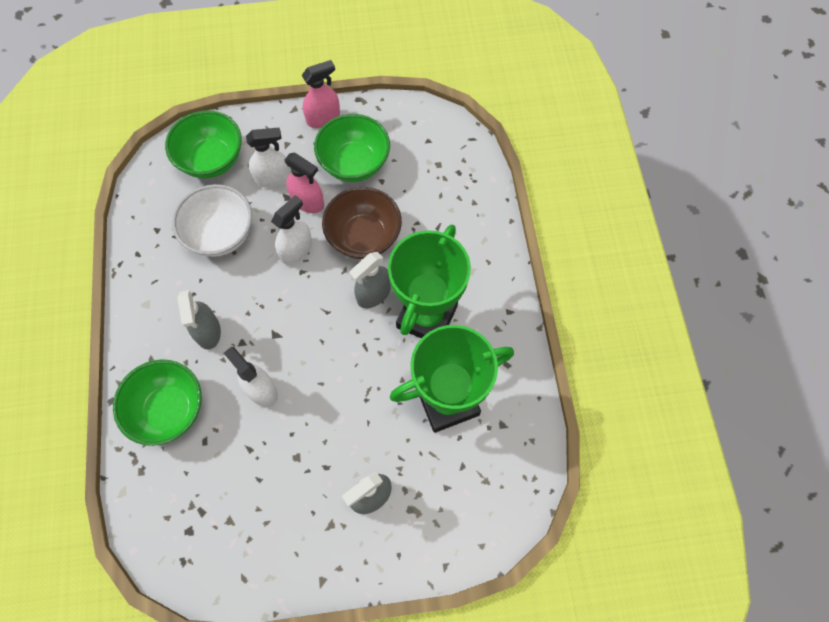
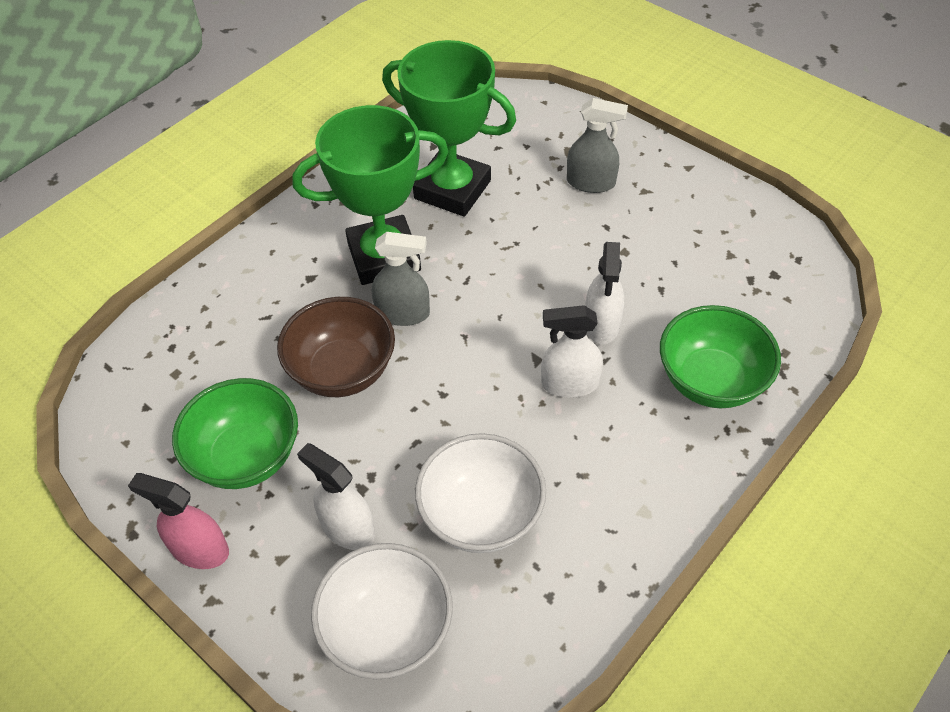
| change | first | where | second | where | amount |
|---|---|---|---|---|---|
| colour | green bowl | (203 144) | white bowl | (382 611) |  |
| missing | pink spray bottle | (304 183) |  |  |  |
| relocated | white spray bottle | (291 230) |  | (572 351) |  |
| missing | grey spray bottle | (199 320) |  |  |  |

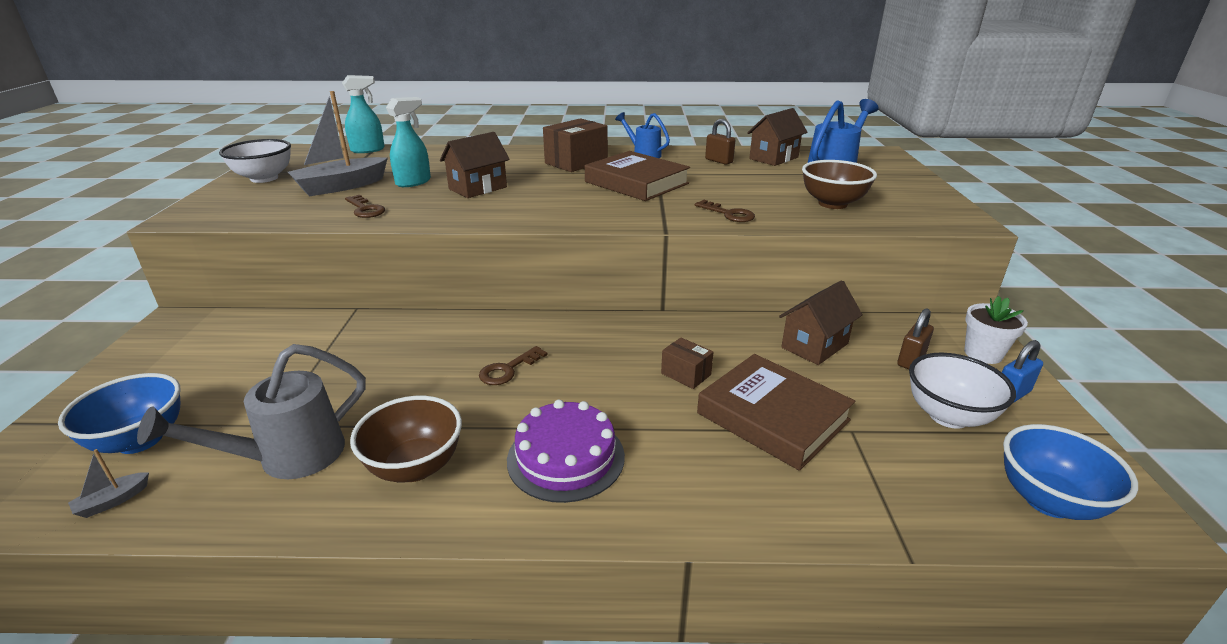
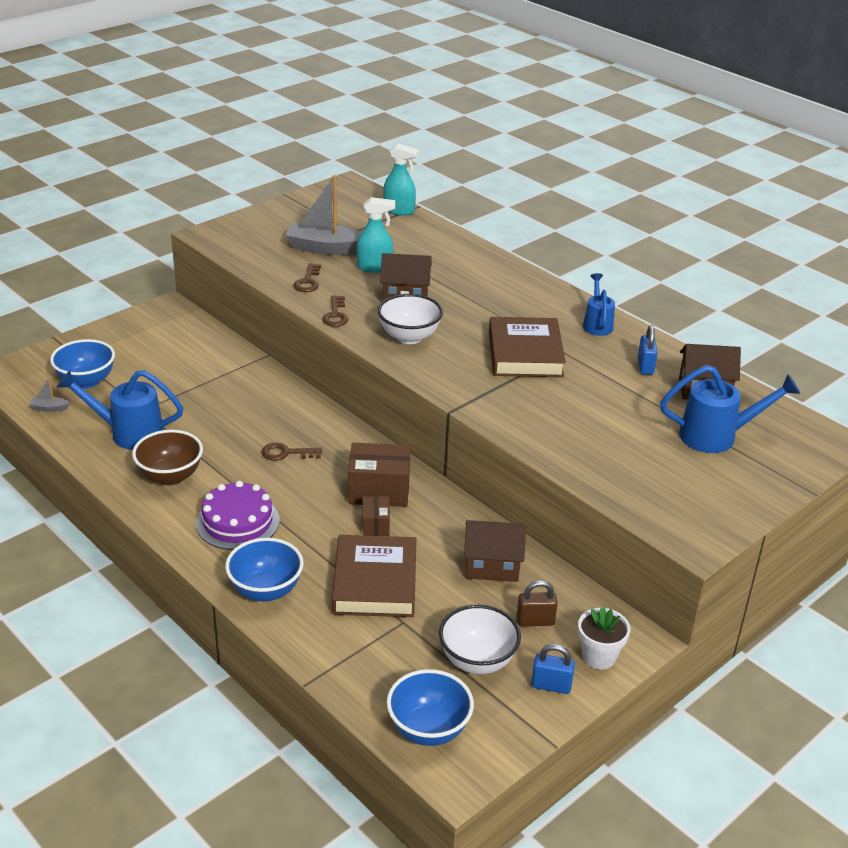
| change | first | where | second | where | amount |
|---|---|---|---|---|---|
| relocated | brown box | (575 145) |  | (379 475) |  |
| colour | brown padlock | (720 142) | blue padlock | (648 350) |  |
| relocated | white bowl | (255 161) |  | (410 319) |  |
| missing | brown bowl | (839 184) |  |  |  |
| relocated | brown key | (725 211) |  | (335 311) |  |
| colour | grey watering can | (251 411) | blue watering can | (120 410) |  |
| appeared |  |  | blue bowl | (264 570) |  |

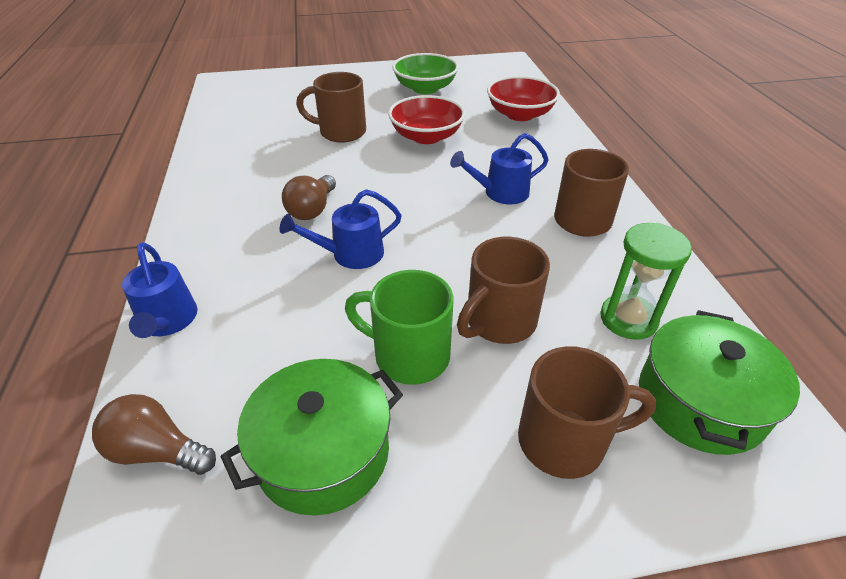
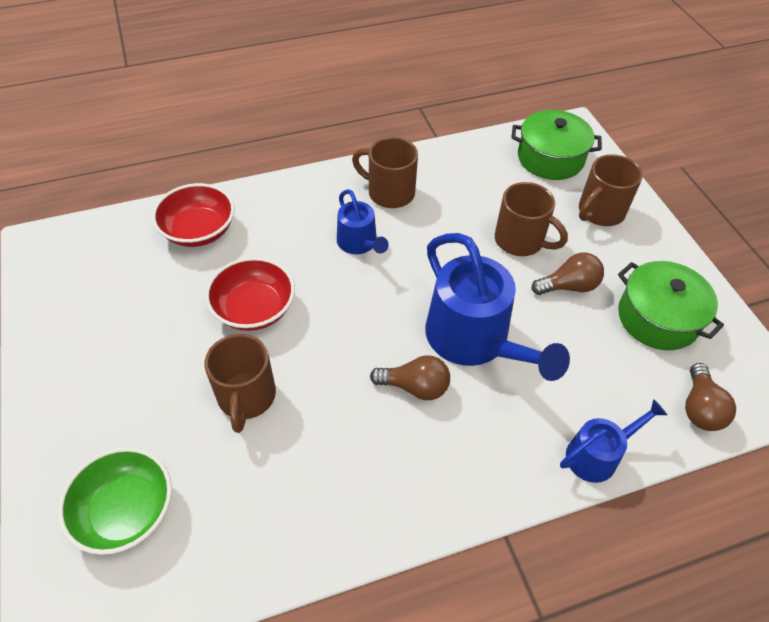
| change | first | where | second | where | amount |
|---|---|---|---|---|---|
| relocated | green bowl | (425 73) |  | (115 501) |  |
| size | blue watering can | (340 229) |  | (497 307) | x1.86 |
| missing | green hourglass | (646 281) |  |  |  |
| exchanged | green mug | (399 327) | brown light bulb | (568 274) |  |
| spun | brown mug | (587 412) |  | (611 190) | 120 degrees counterclockwise |

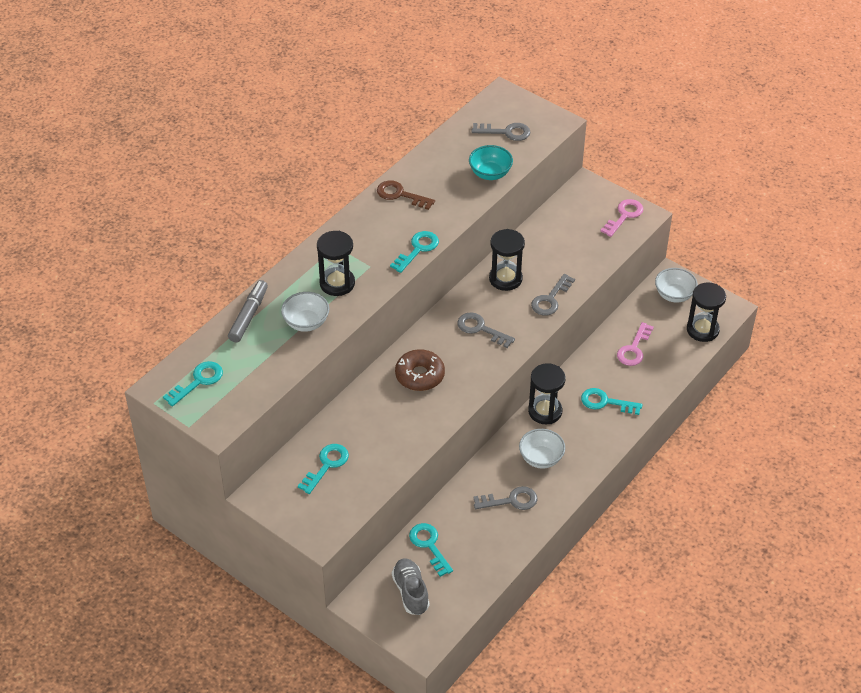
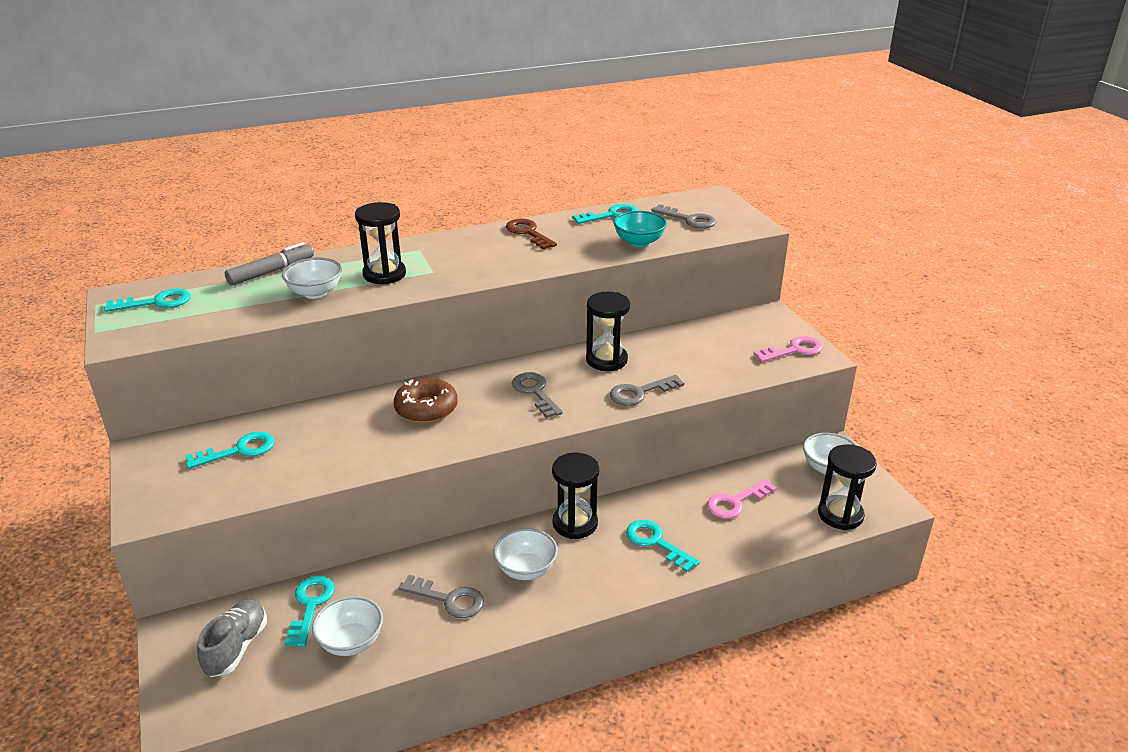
| change | first | where | second | where | amount |
|---|---|---|---|---|---|
| relocated | turquoise key | (414 252) |  | (605 214) |  |
| appeared |  |  | white bowl | (347 626) |  |

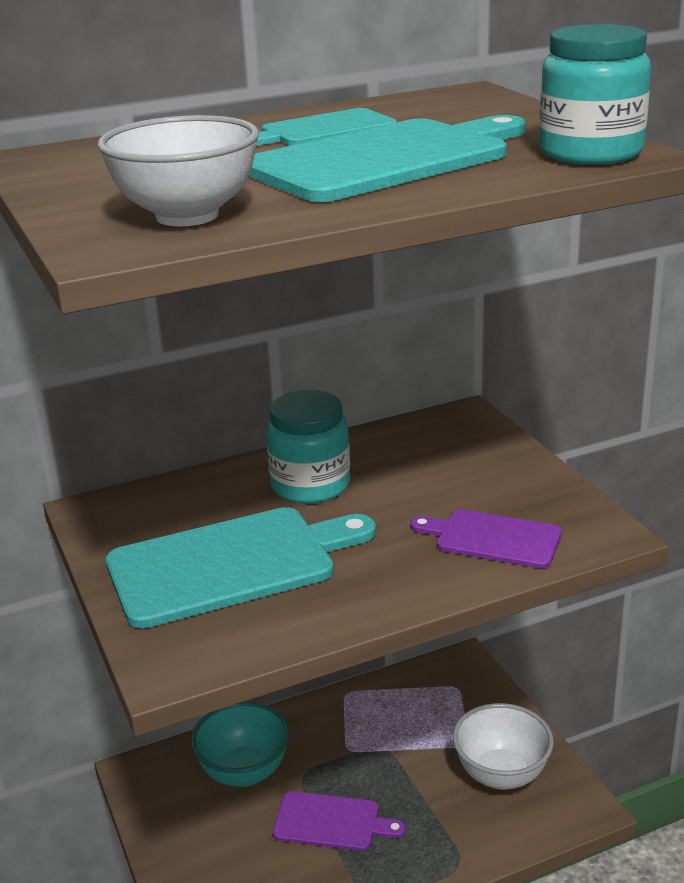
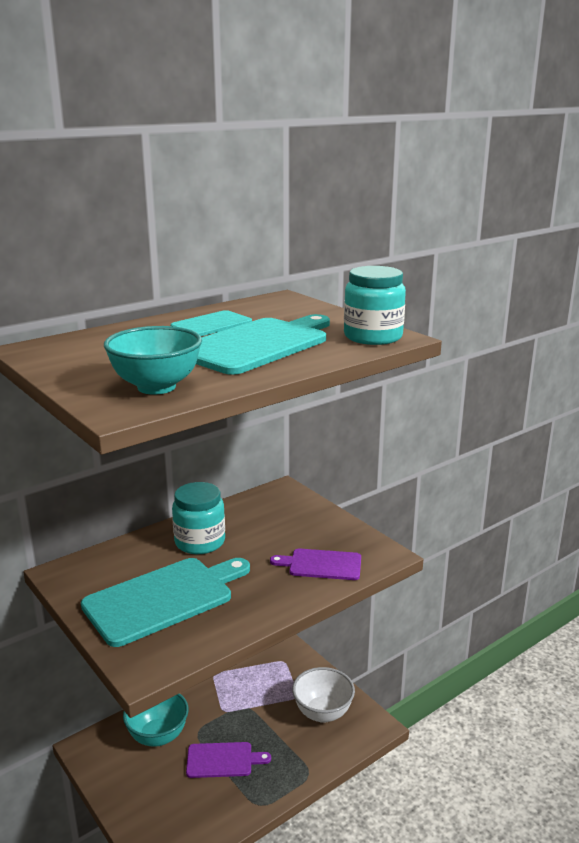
| change | first | where | second | where | amount |
|---|---|---|---|---|---|
| colour | white bowl | (178 170) | turquoise bowl | (153 360) |  |

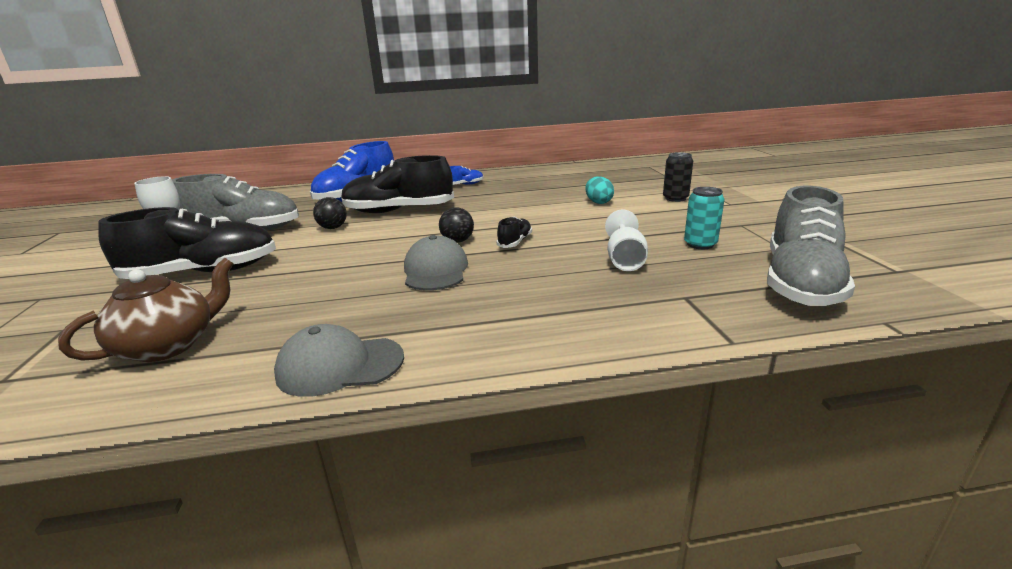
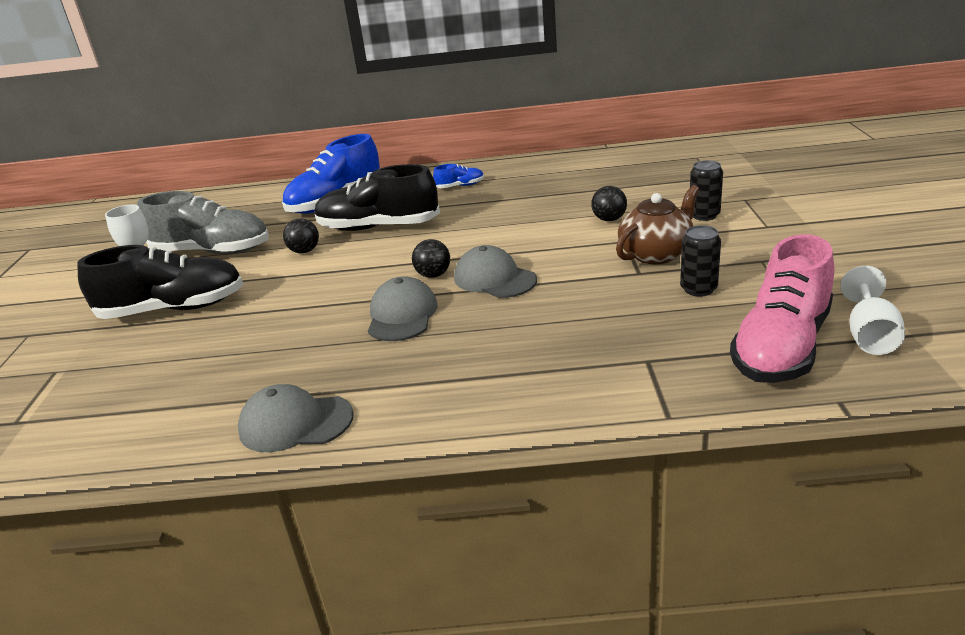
| change | first | where | second | where | amount |
|---|---|---|---|---|---|
| exchanged | turquoise egg | (599 190) | black ball | (609 203) |  |
| colour | grey shoe | (811 246) | pink shoe | (782 308) |  |
| colour | turquoise can | (704 218) | black can | (700 261) |  |
| relocated | white goblet | (626 240) |  | (872 310) |  |
| exchanged | black shoe | (514 232) | grey cap | (495 271) |  |
| relocated | brown teapot | (146 310) |  | (657 224) |  |

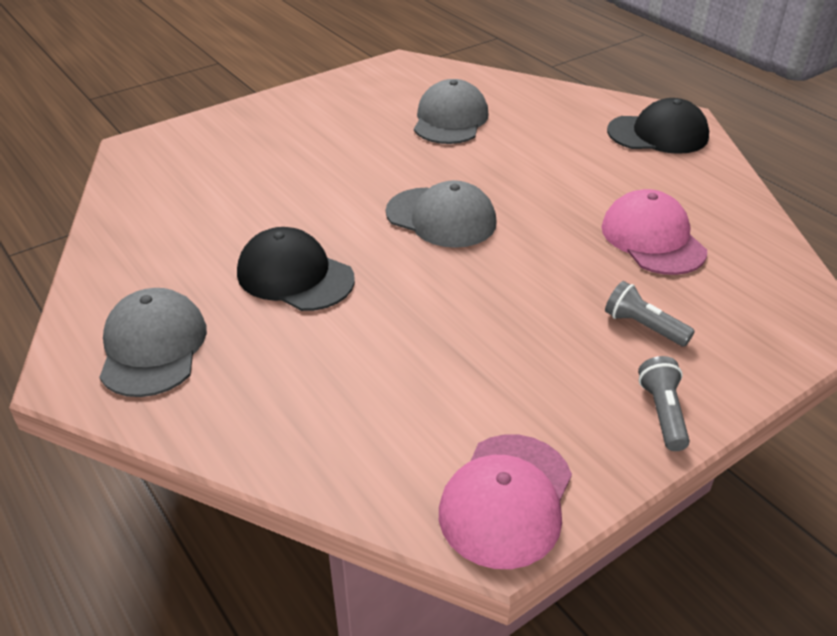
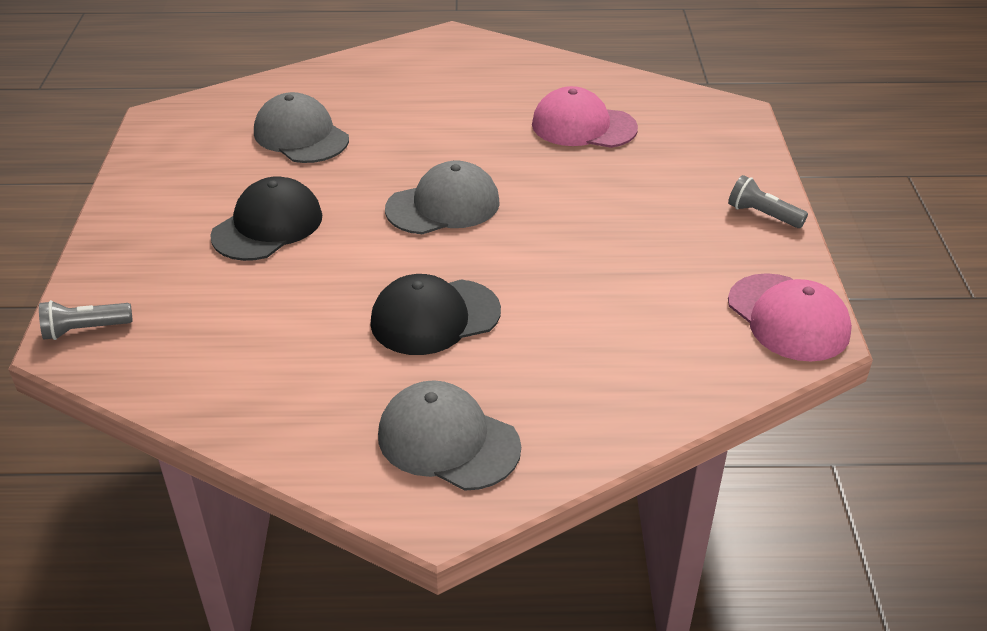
| change | first | where | second | where | amount |
|---|---|---|---|---|---|
| relocated | black cap | (658 126) |  | (266 218) |  |
| relocated | grey flashlight | (650 314) |  | (86 320) |  |

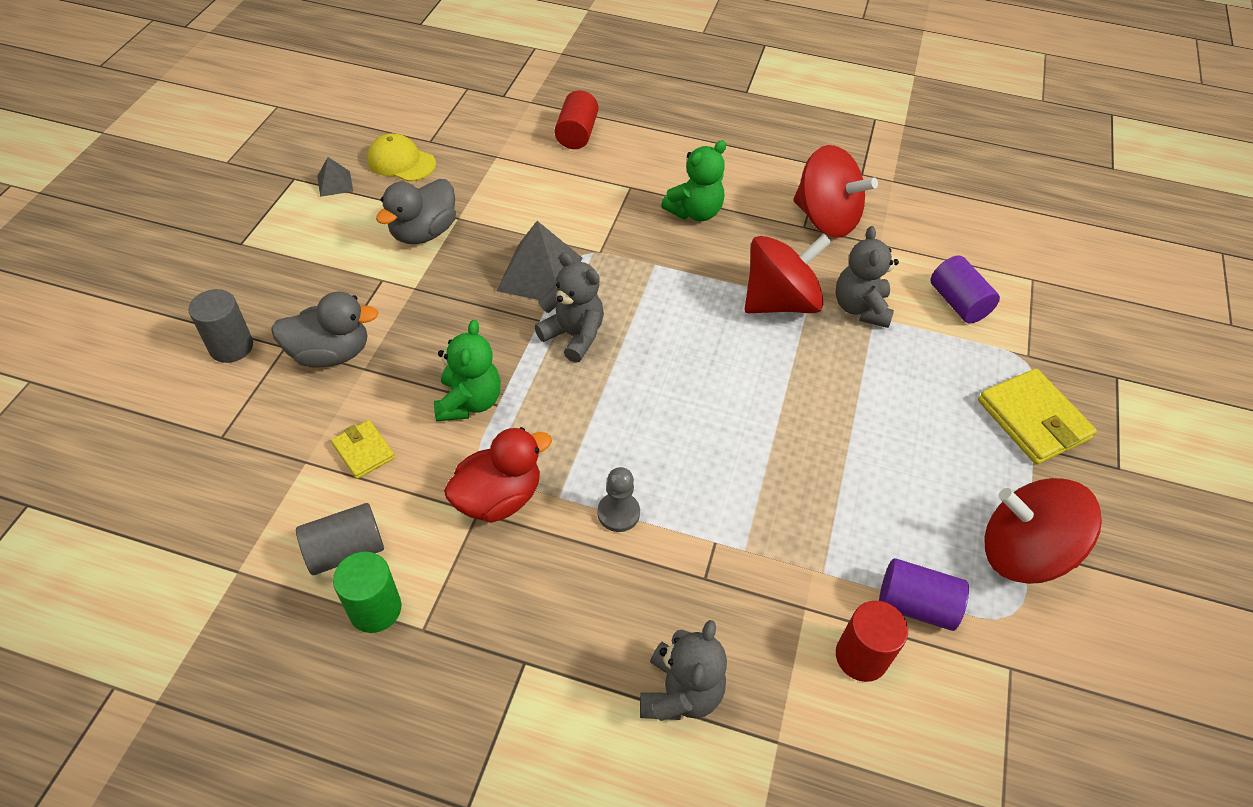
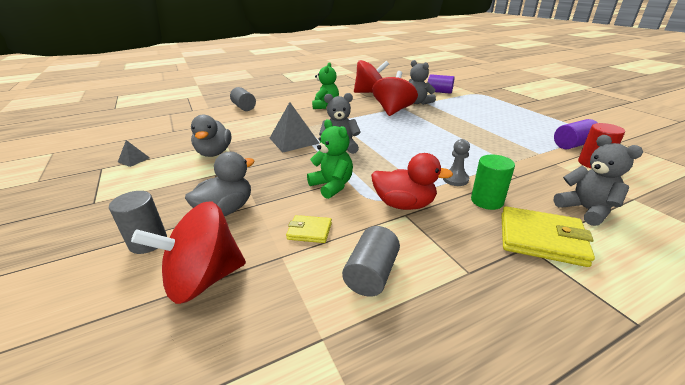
| change | first | where | second | where | amount |
|---|---|---|---|---|---|
| colour | red cylinder | (577 119) | grey cylinder | (243 99) |  |
| missing | yellow cap | (401 157) |  |  |  |
| relocated | yellow wallet | (1037 416) |  | (548 236) |  |
| spun | red duck | (498 475) |  | (412 181) | 90 degrees clockwise |
| relocated | red spinning top | (1043 531) |  | (188 253) |  |
| relocated | green cylinder | (367 592) |  | (493 182) |  |

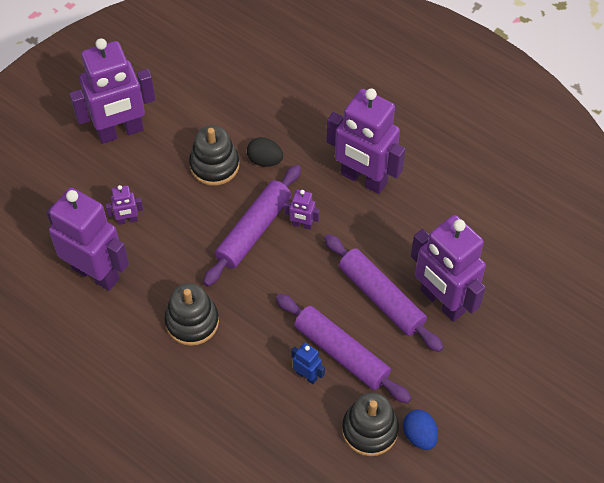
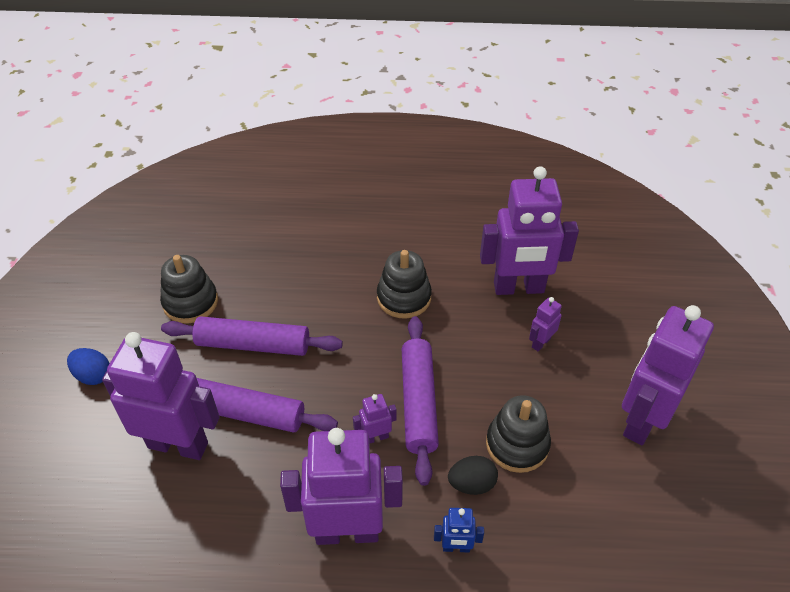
| change | first | where | second | where | amount |
|---|---|---|---|---|---|
| relocated | blue robot | (308 363) |  | (459 530) |  |
| relocated | blue egg | (420 430) |  | (88 366) |  |

